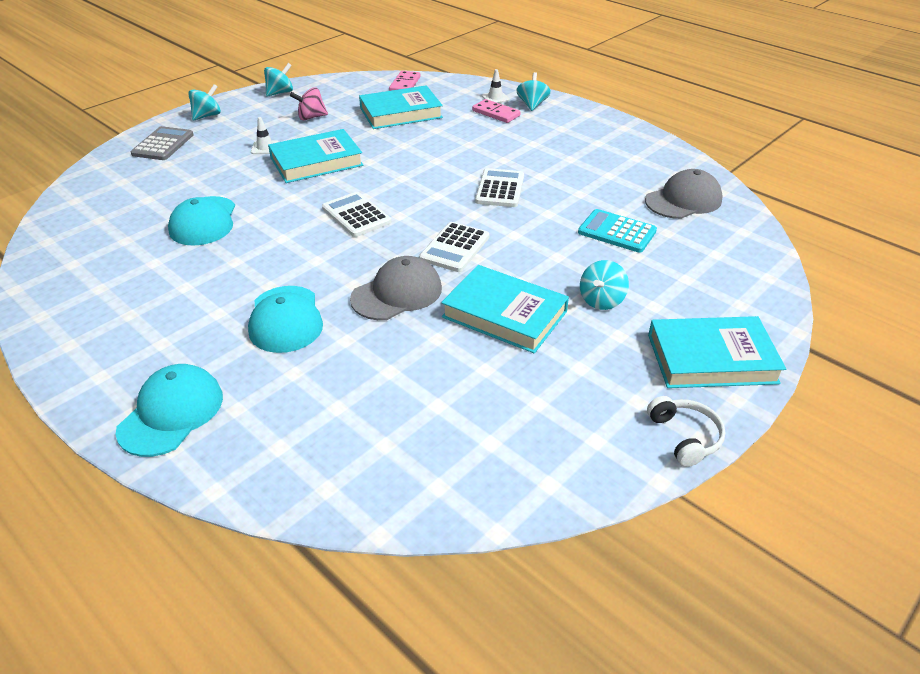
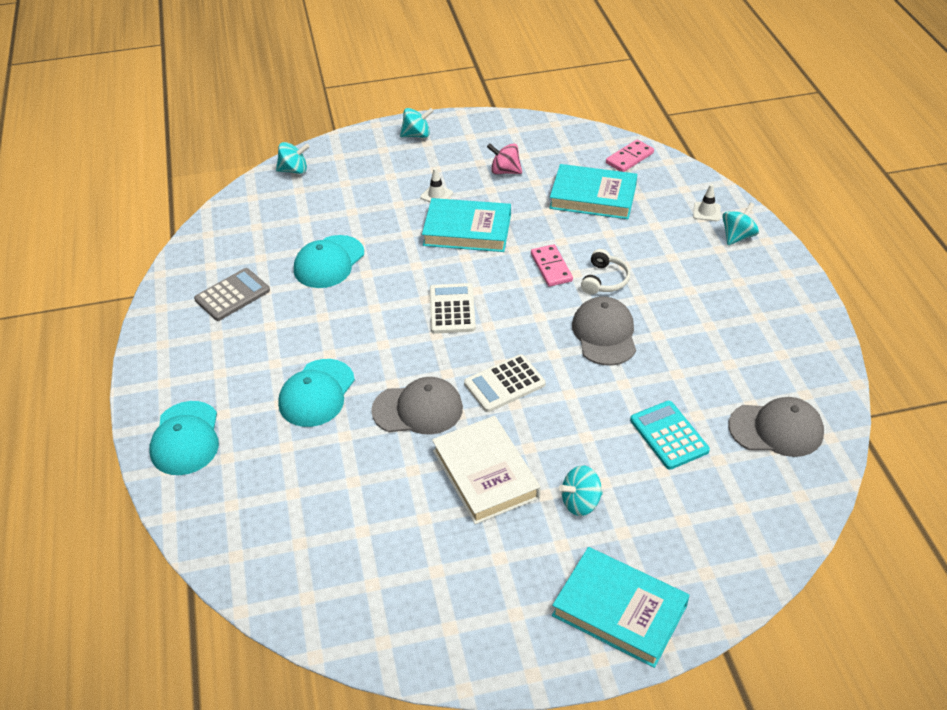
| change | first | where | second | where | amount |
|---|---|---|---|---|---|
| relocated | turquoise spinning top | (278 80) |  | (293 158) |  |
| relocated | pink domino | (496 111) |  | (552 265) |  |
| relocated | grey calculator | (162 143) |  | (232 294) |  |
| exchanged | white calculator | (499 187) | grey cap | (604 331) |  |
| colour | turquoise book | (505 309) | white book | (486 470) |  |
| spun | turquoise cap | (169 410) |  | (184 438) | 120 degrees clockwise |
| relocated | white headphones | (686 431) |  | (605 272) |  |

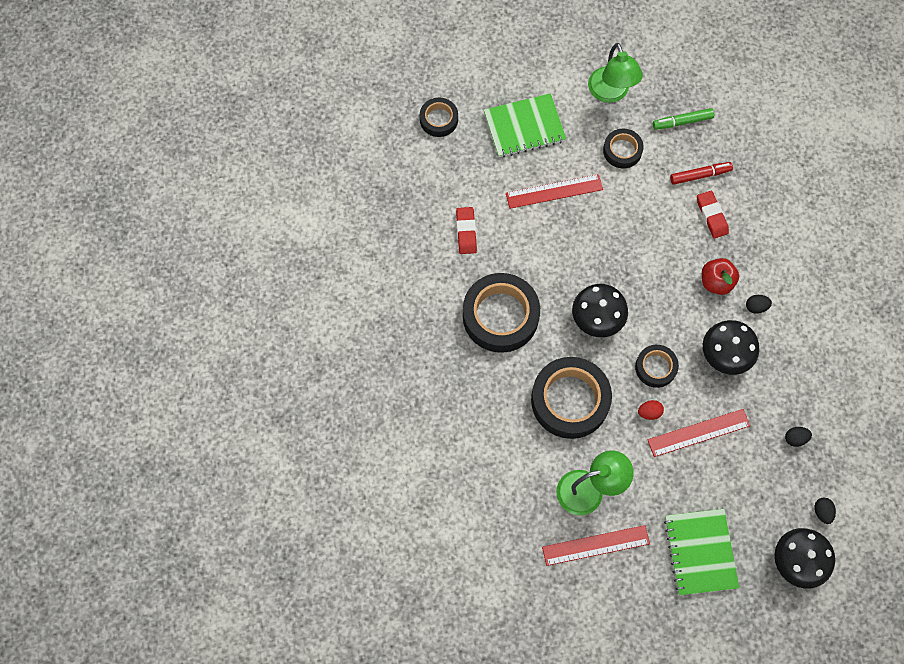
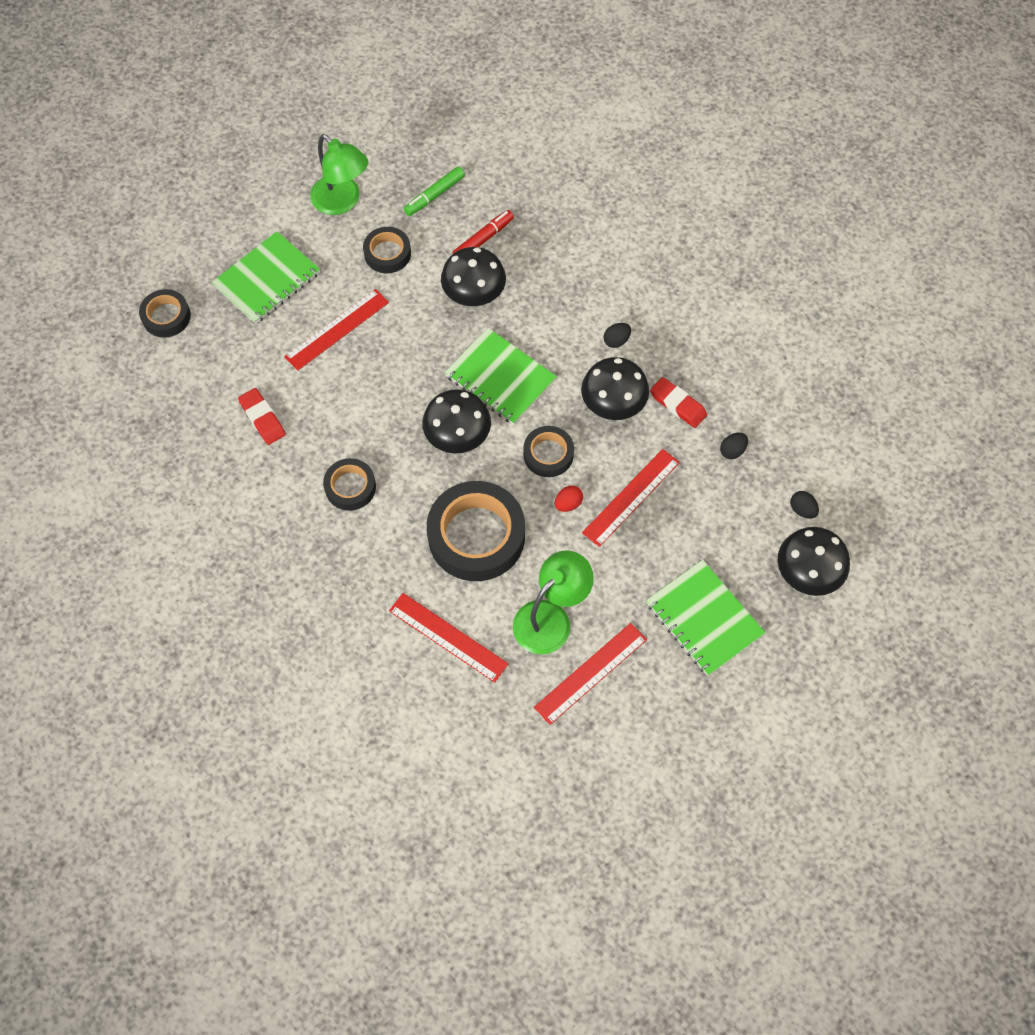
| change | first | where | second | where | amount |
|---|---|---|---|---|---|
| relocated | red eraser | (713 215) |  | (678 402) |  |
| missing | red apple | (720 276) |  |  |  |
| size | black tape | (501 313) |  | (349 484) | x0.53 |
| appeared |  |  | black mushroom | (473 276) |  |
| appeared |  |  | green notebook | (501 376) |  |
| appeared |  |  | red ruler | (449 638) |  |

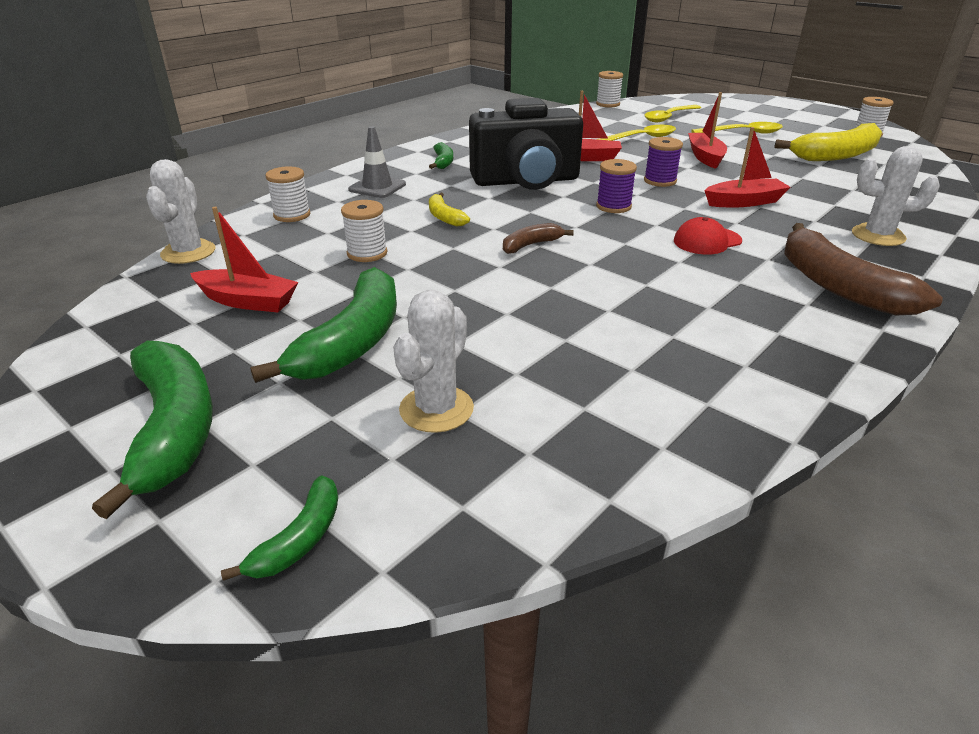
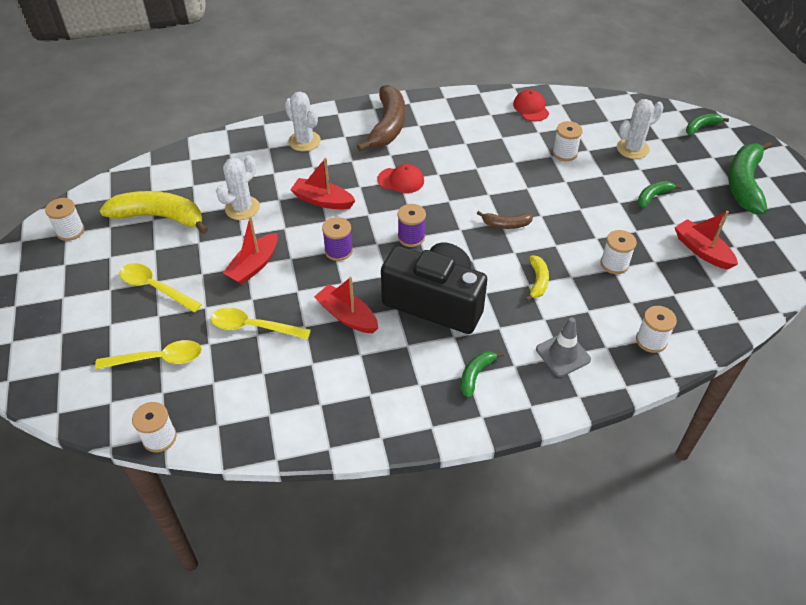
| change | first | where | second | where | amount |
|---|---|---|---|---|---|
| relocated | white cactus | (180 211) |  | (238 187) |  |
| size | green banana | (323 325) |  | (659 194) | x0.50 |
| appeared |  |  | red cap | (531 105) |  |
| appeared |  |  | white spool | (567 141) |  |

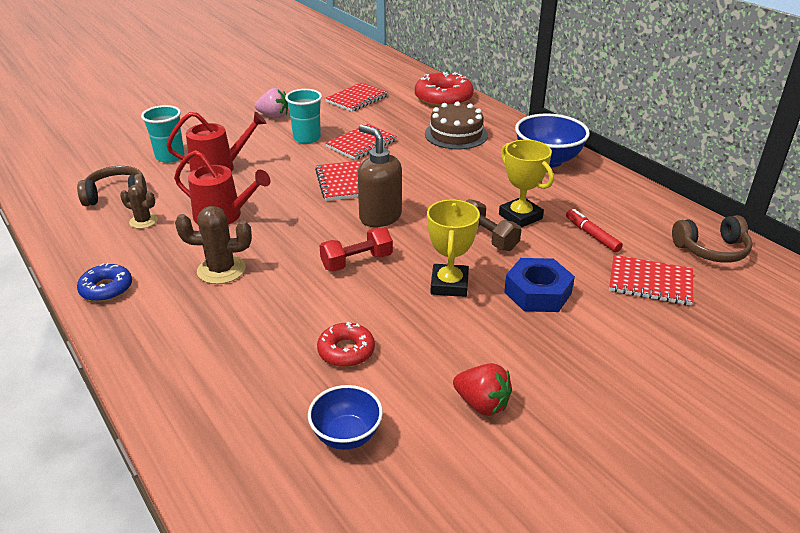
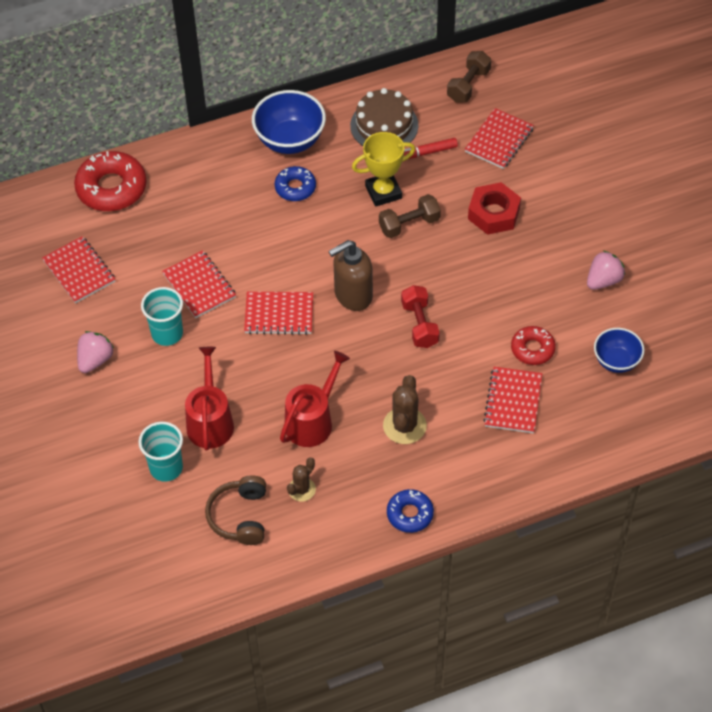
| change | first | where | second | where | amount |
|---|---|---|---|---|---|
| relocated | brown cake | (456 125) |  | (384 117) |  |
| missing | yellow trophy | (453 248) |  |  |  |
| exchanged | brown headphones | (712 239) | brown dumbbell | (469 77) |  |
| colour | blue nut | (539 285) | red nut | (494 208) |  |
| colour | red strawberry | (482 389) | pink strawberry | (606 270) |  |
| appeared |  |  | blue donut | (295 183) |  |
| appeared |  |  | red notebook | (512 400) |  |

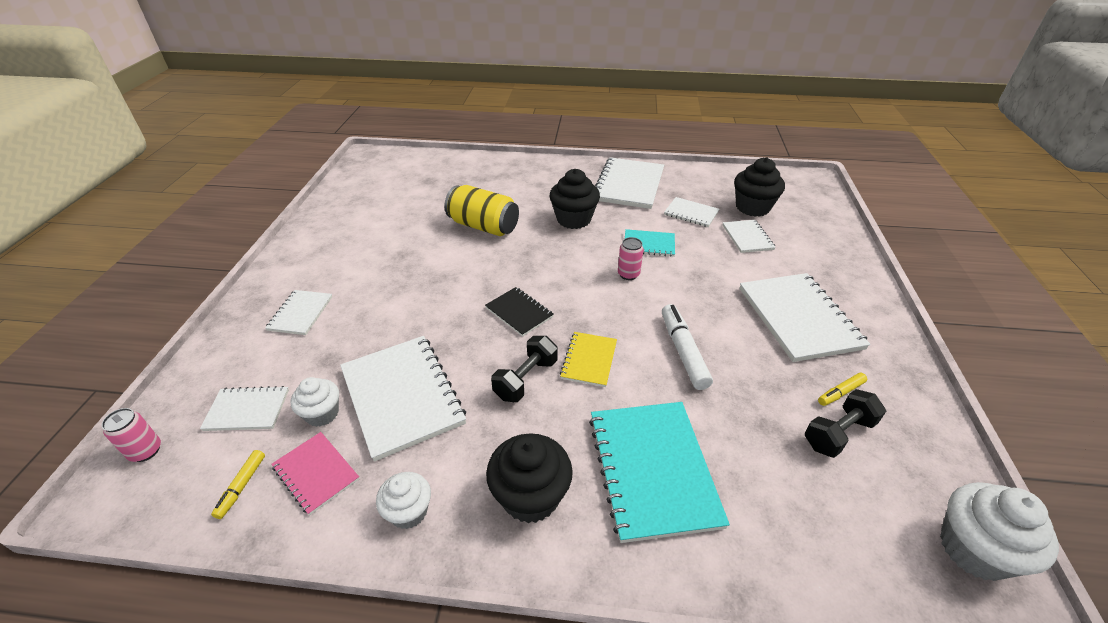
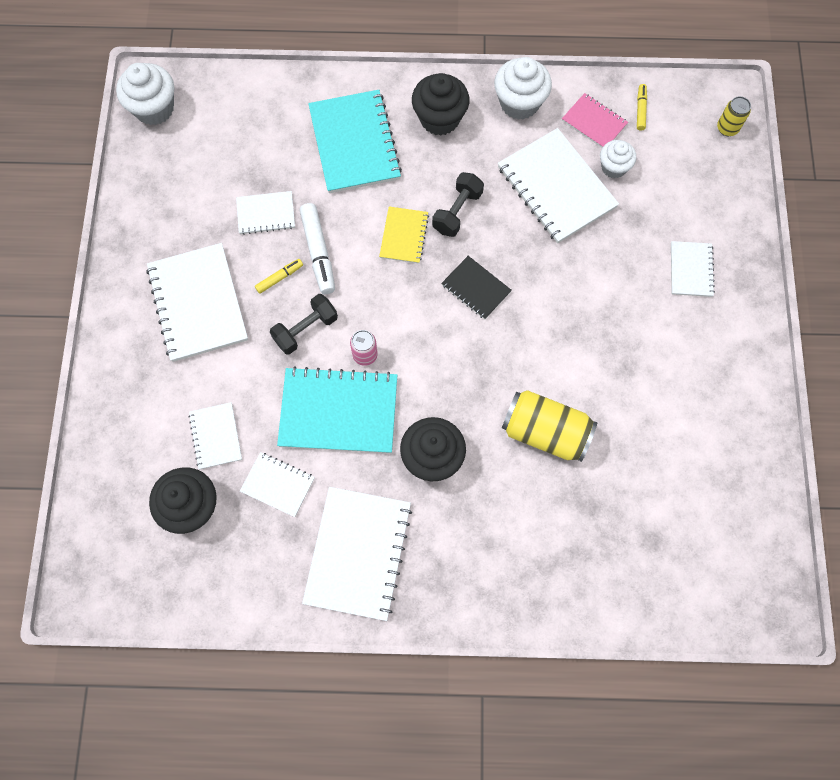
| change | first | where | second | where | amount |
|---|---|---|---|---|---|
| size | turquoise notebook | (650 243) |  | (337 409) | x1.88 |
| relocated | yellow marker | (842 389) |  | (279 276) |  |
| relocated | white notebook | (244 408) |  | (265 213) |  |
| relocated | black dumbbell | (845 423) |  | (304 324) |  |
| colour | pink can | (131 435) | yellow can | (734 116) |  |
| size | white cupcake | (403 500) |  | (523 88) | x1.59 |

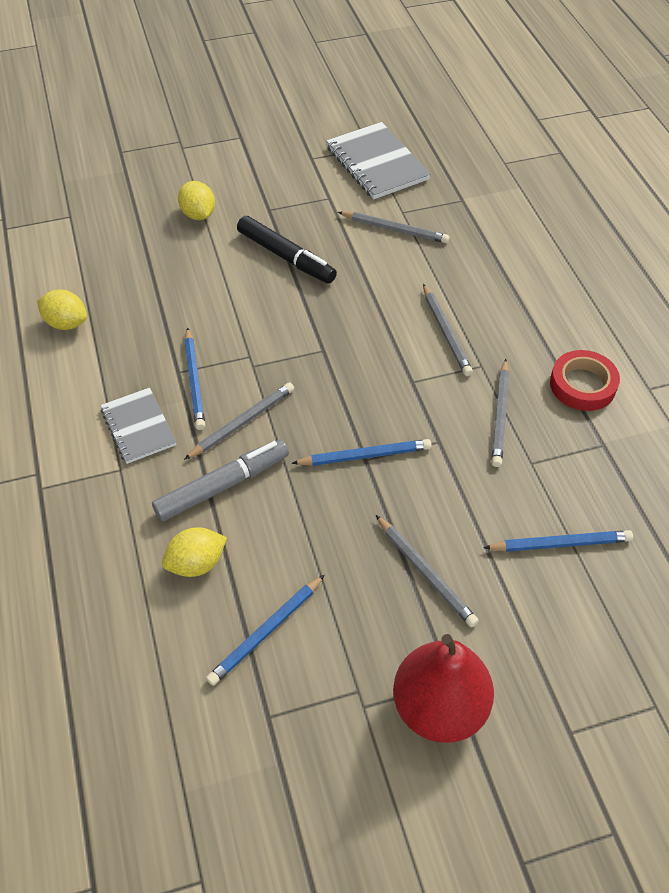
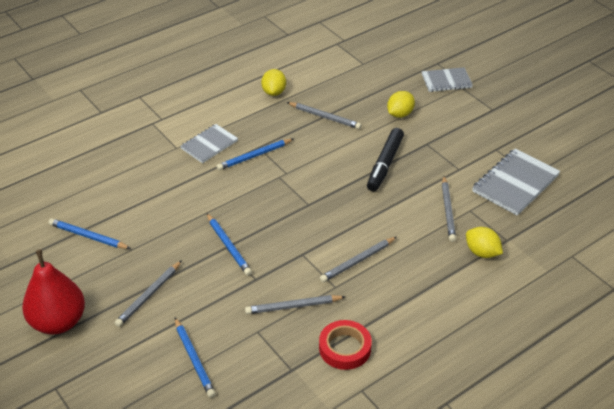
| change | first | where | second | where | amount |
|---|---|---|---|---|---|
| relocated | grey pencil | (239 421) |  | (324 115) |  |
| missing | grey marker | (220 480) |  |  |  |
| relocated | yellow lemon | (194 552) |  | (484 242) |  |
| appeared |  |  | grey notebook | (447 79) |  |

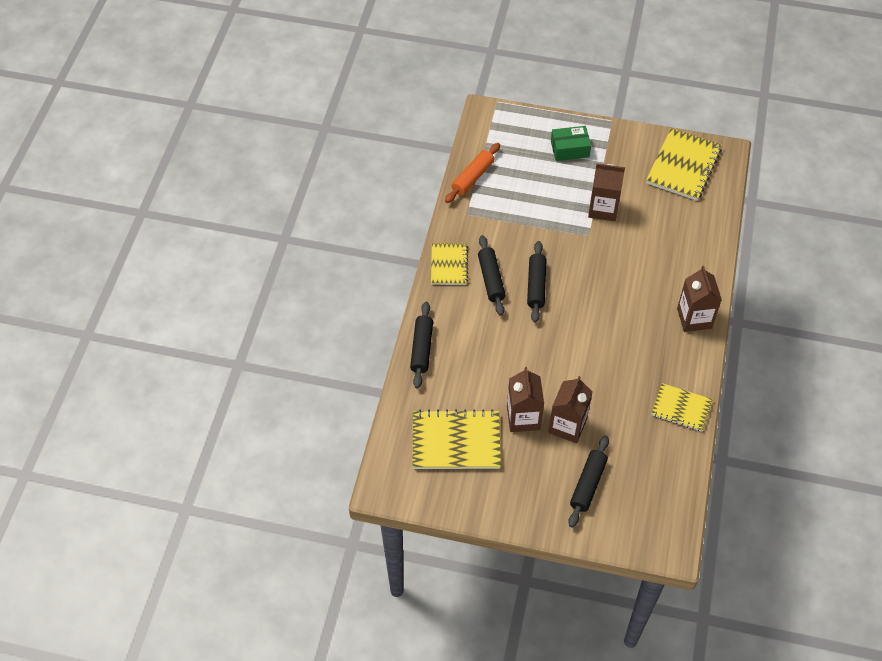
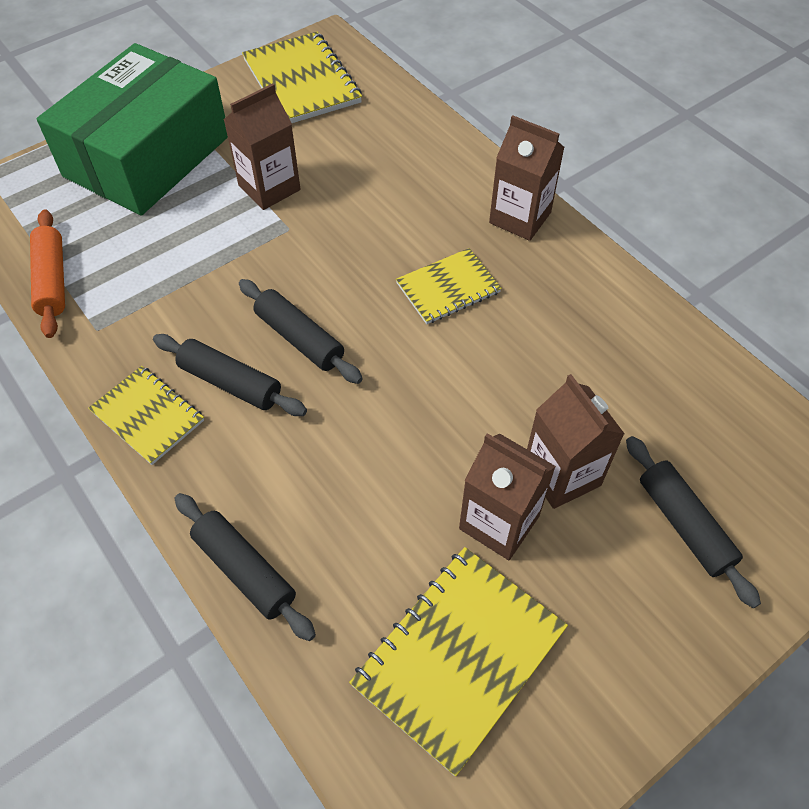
| change | first | where | second | where | amount |
|---|---|---|---|---|---|
| size | green box | (571 143) |  | (132 129) | x2.35 |
| relocated | yellow notebook | (682 407) |  | (449 286) |  |

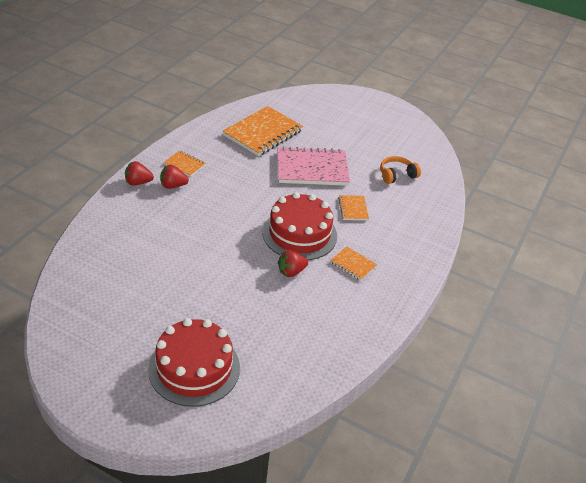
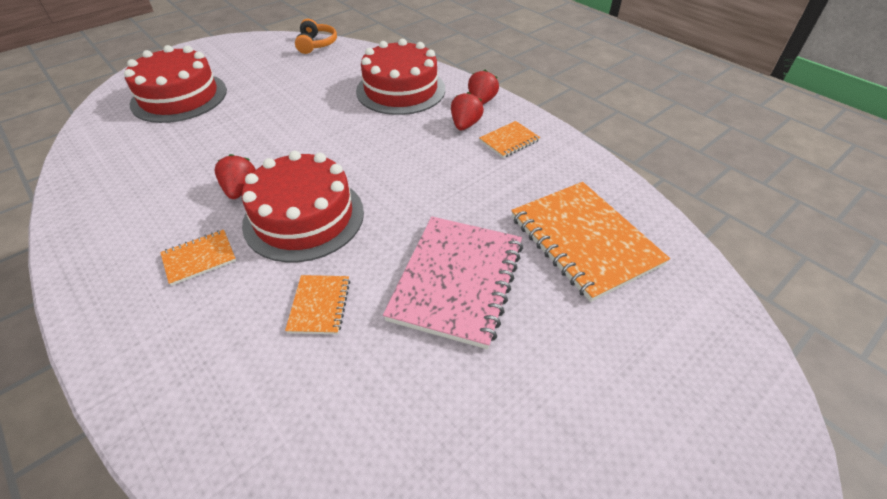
| change | first | where | second | where | amount |
|---|---|---|---|---|---|
| relocated | orange headphones | (400 170) |  | (316 36) |  |
| spun | orange notebook | (353 207) |  | (317 304) | 75 degrees clockwise |
| appeared |  |  | red cake | (400 77) |  |

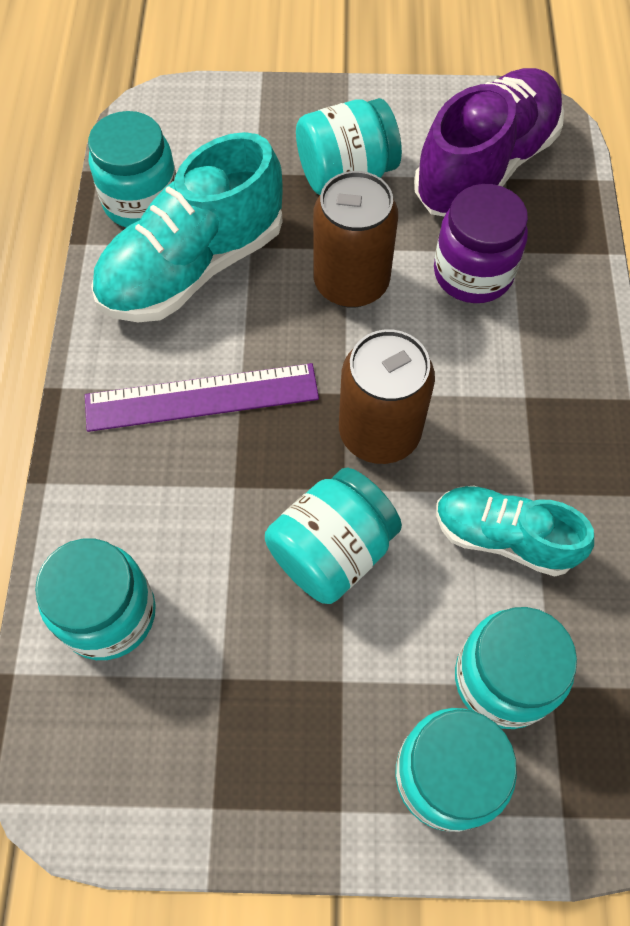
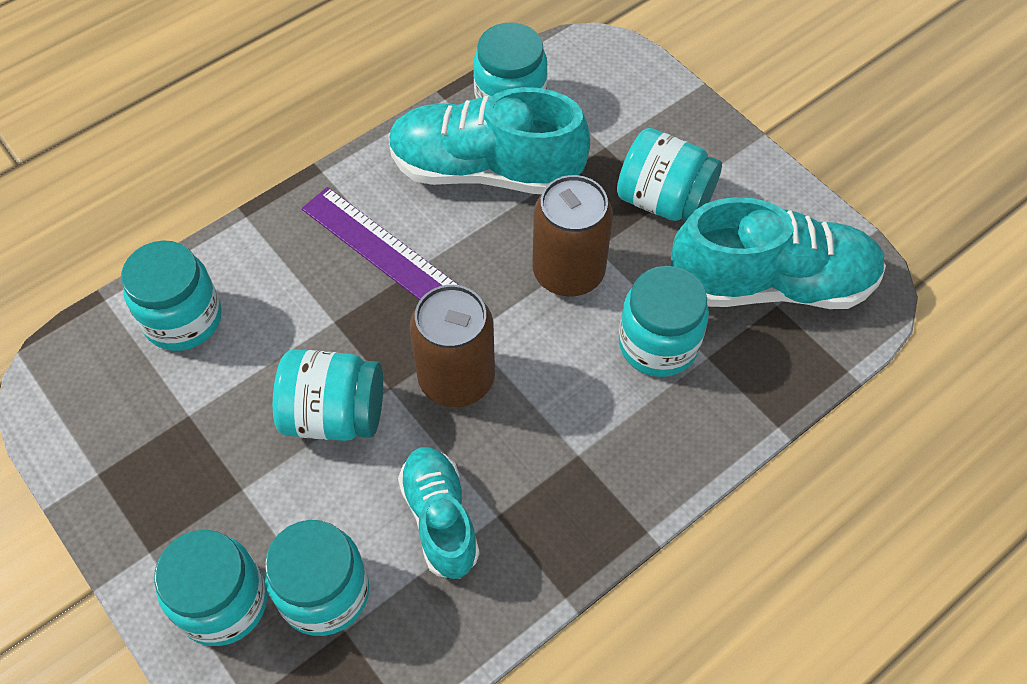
| change | first | where | second | where | amount |
|---|---|---|---|---|---|
| colour | purple shoe | (489 142) | turquoise shoe | (778 253) |  |
| colour | purple jar | (481 243) | turquoise jar | (663 321) |  |

